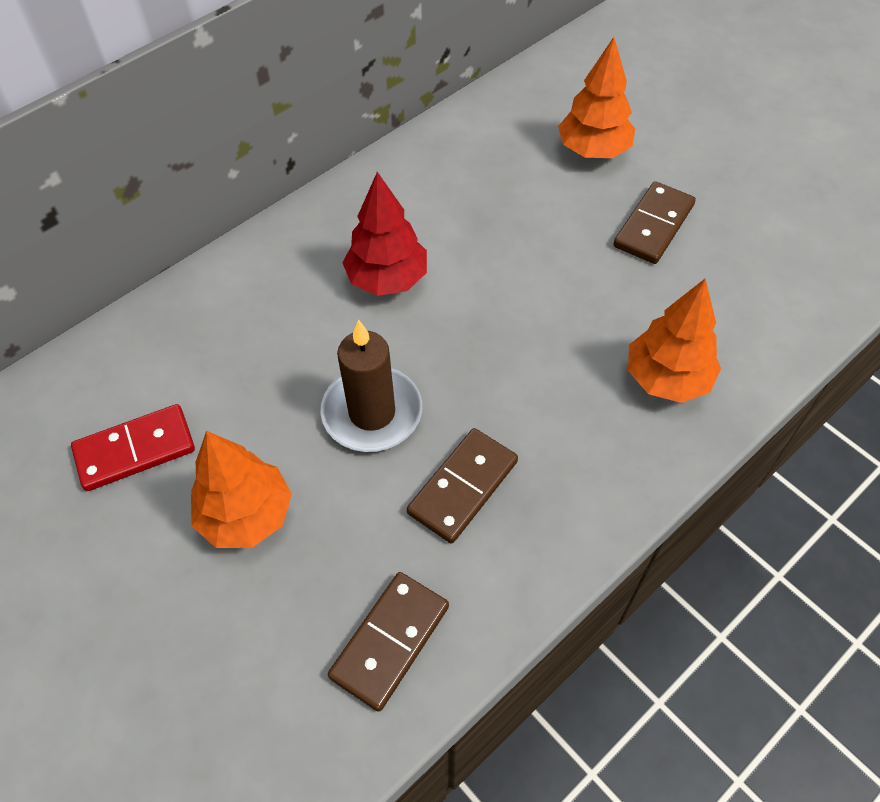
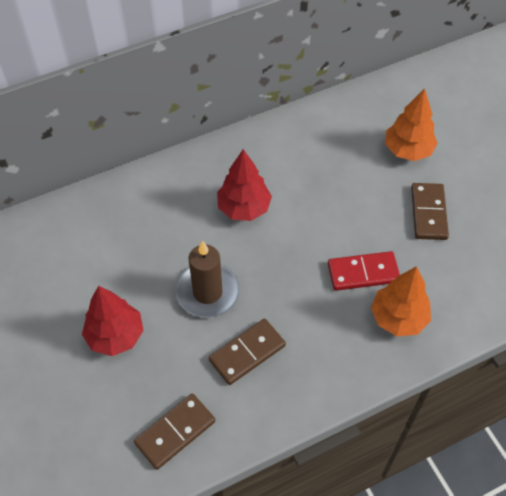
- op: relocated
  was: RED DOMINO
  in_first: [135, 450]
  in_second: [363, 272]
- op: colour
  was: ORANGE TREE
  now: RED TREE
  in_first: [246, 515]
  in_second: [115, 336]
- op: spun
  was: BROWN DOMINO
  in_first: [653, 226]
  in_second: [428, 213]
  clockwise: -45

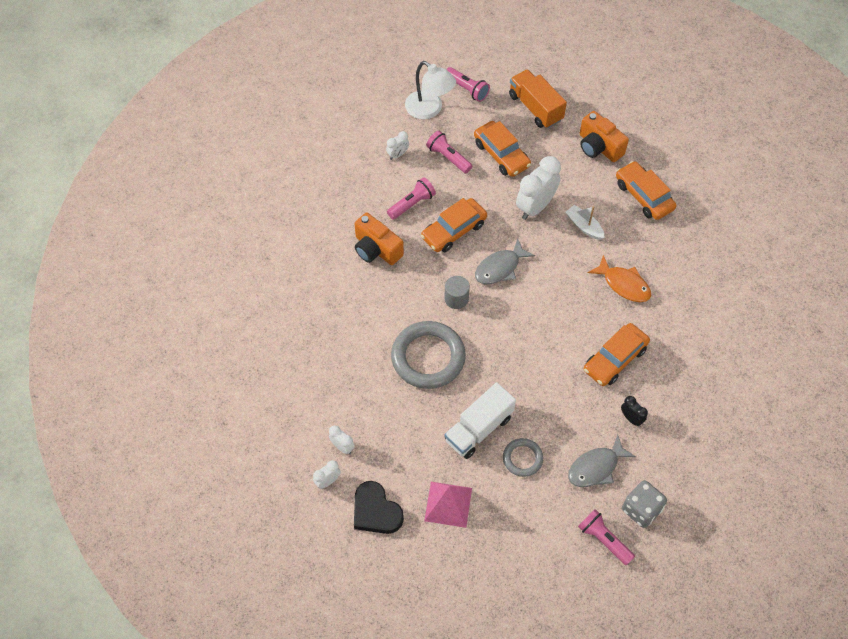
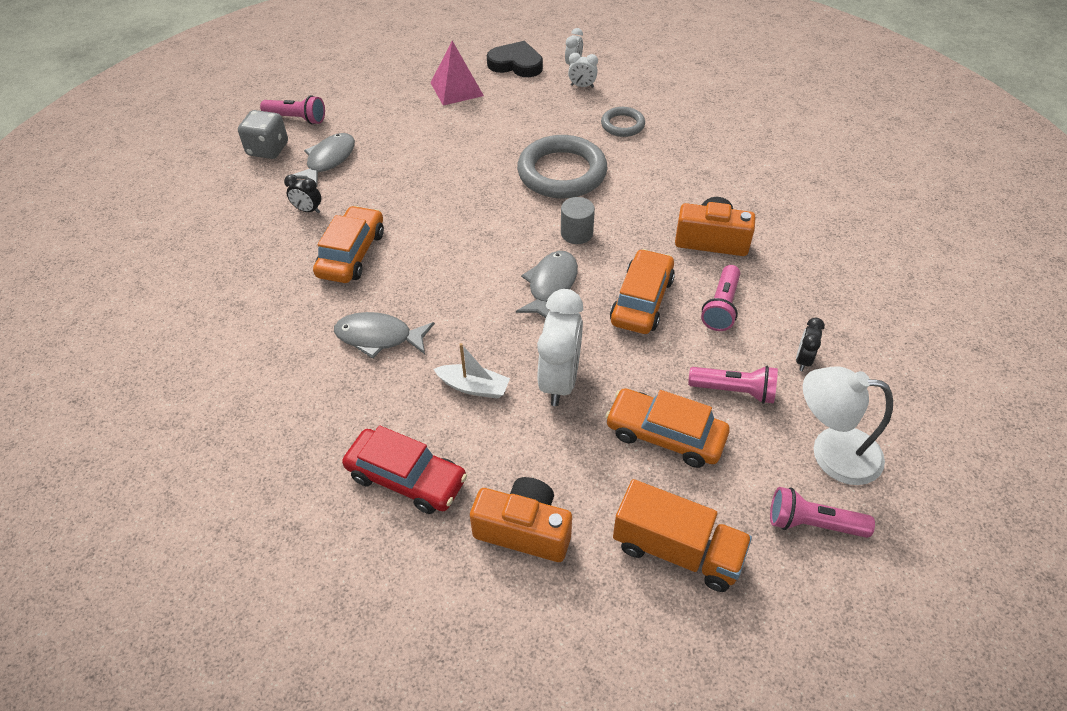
- op: missing
  was: WHITE TRUCK
  in_first: [479, 429]
- op: relocated
  was: GREY RING
  in_first: [522, 458]
  in_second: [622, 125]
- op: colour
  was: WHITE CLOCK
  now: BLACK CLOCK
  in_first: [398, 155]
  in_second: [803, 360]
- op: colour
  was: ORANGE FISH
  now: GREY FISH
  in_first: [623, 284]
  in_second: [379, 337]
- op: colour
  was: ORANGE CAR
  now: RED CAR
  in_first: [644, 196]
  in_second: [406, 478]

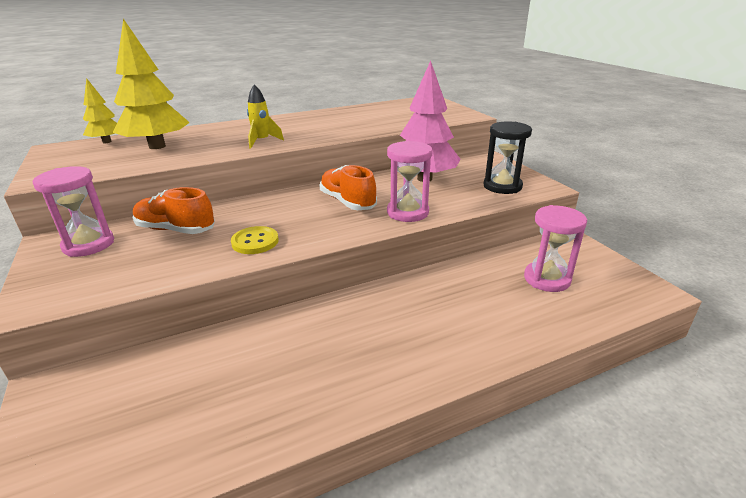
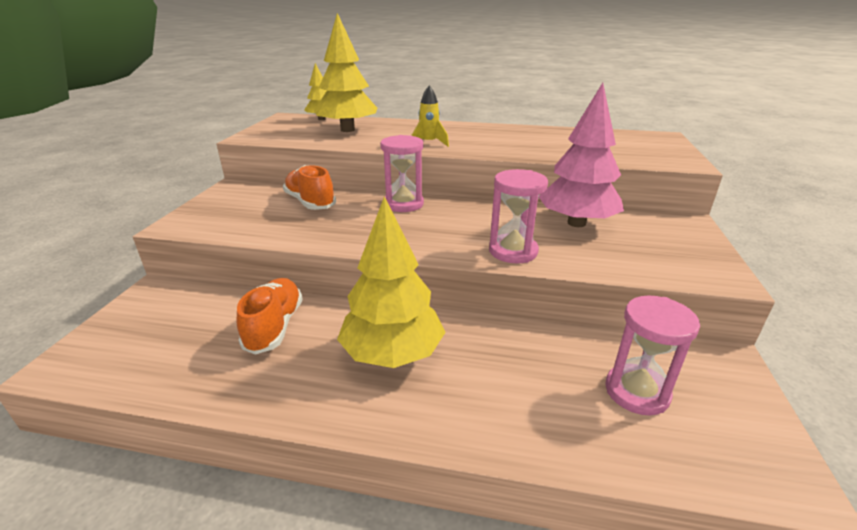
- op: missing
  was: YELLOW BUTTON
  in_first: [255, 242]
- op: missing
  was: BLACK HOURGLASS
  in_first: [502, 186]
- op: appeared
  now: YELLOW TREE
  in_second: [392, 354]
- op: relocated
  was: PINK HOURGLASS
  in_first: [88, 244]
  in_second: [403, 204]
- op: relocated
  was: ORANGE SHOE
  in_first: [347, 202]
  in_second: [274, 326]

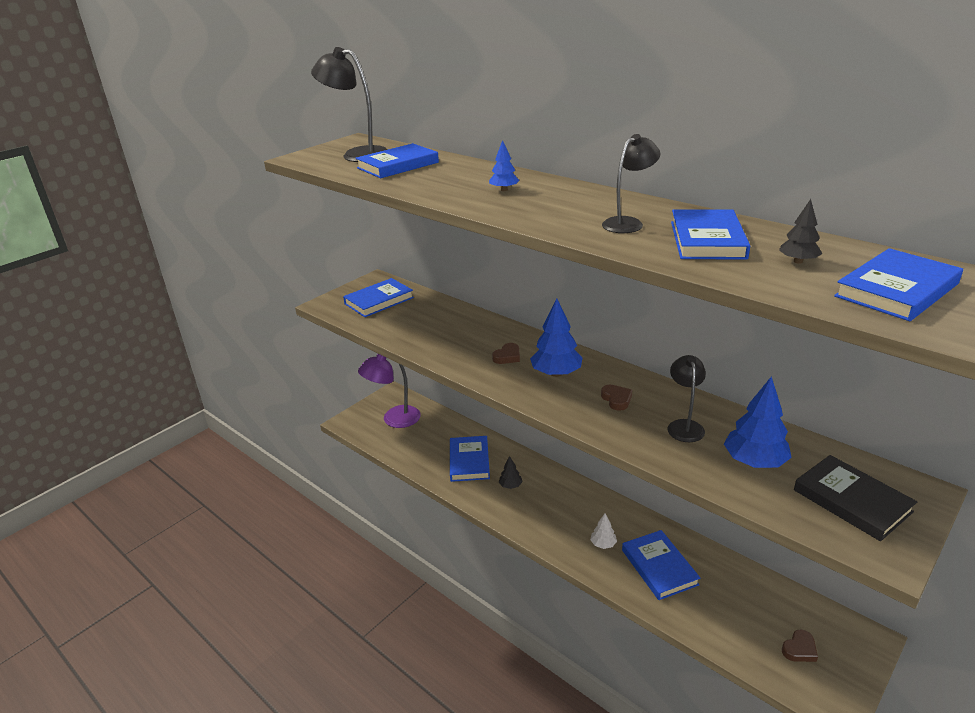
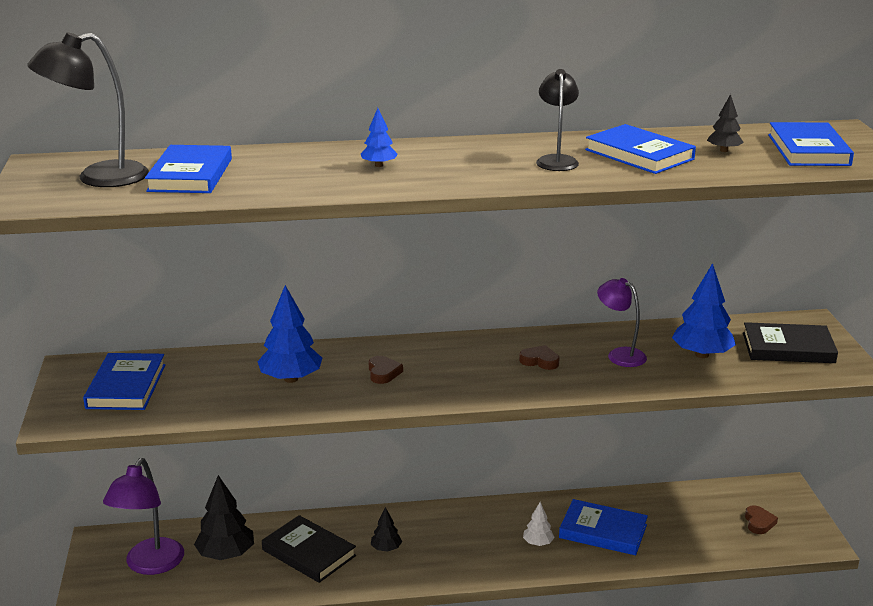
- op: appeared
  now: BLACK TREE
  in_second: [226, 555]
- op: relocated
  was: BLUE TREE
  in_first: [556, 373]
  in_second: [291, 379]
- op: colour
  was: BLUE BOOK
  now: BLACK BOOK
  in_first: [469, 461]
  in_second: [309, 553]
- op: colour
  was: BLACK LAMP
  now: PURPLE LAMP
  in_first: [684, 426]
  in_second: [620, 354]

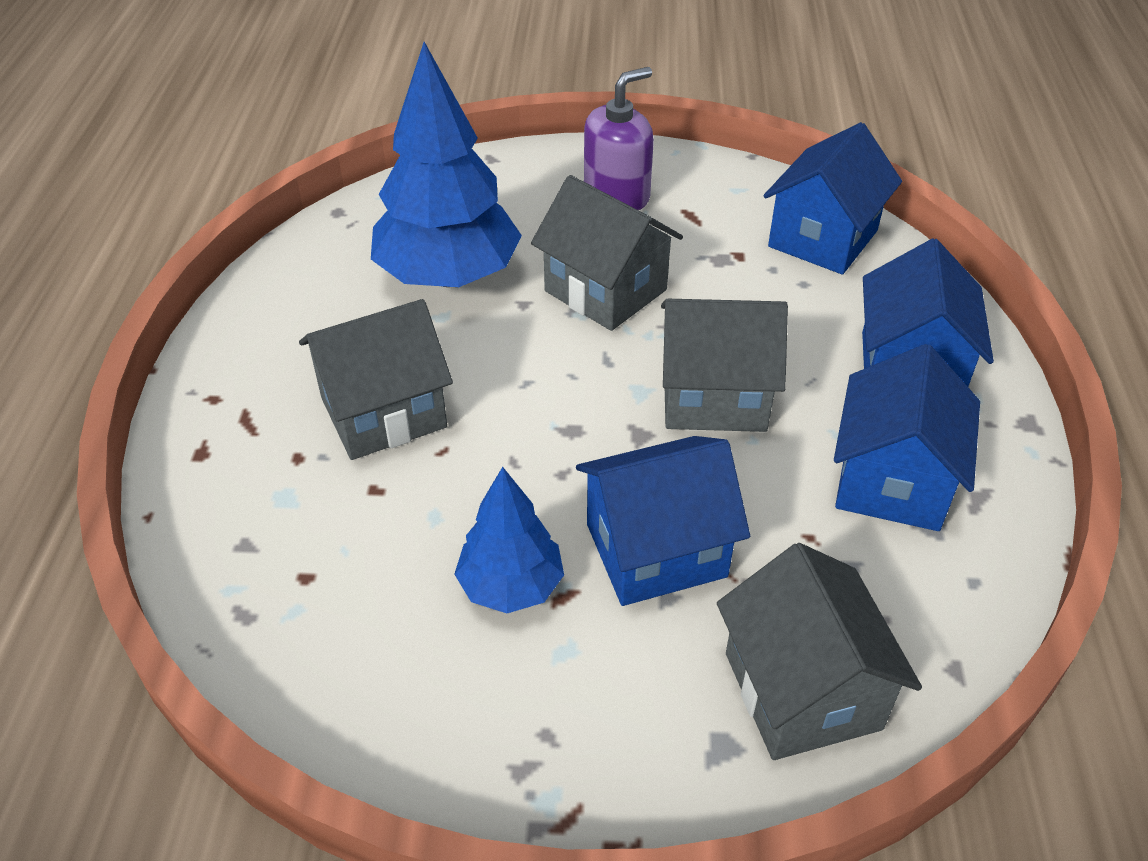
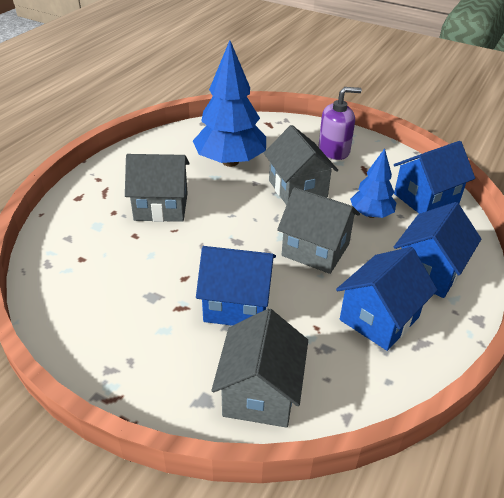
- op: relocated
  was: BLUE TREE
  in_first: [511, 586]
  in_second: [371, 214]

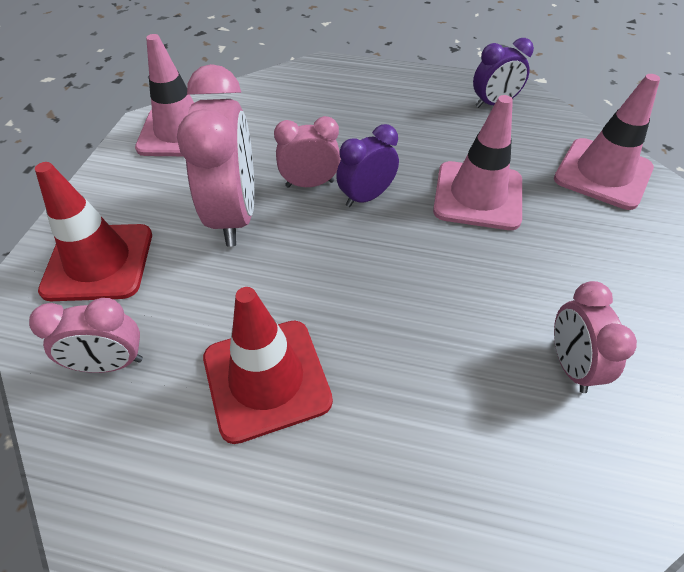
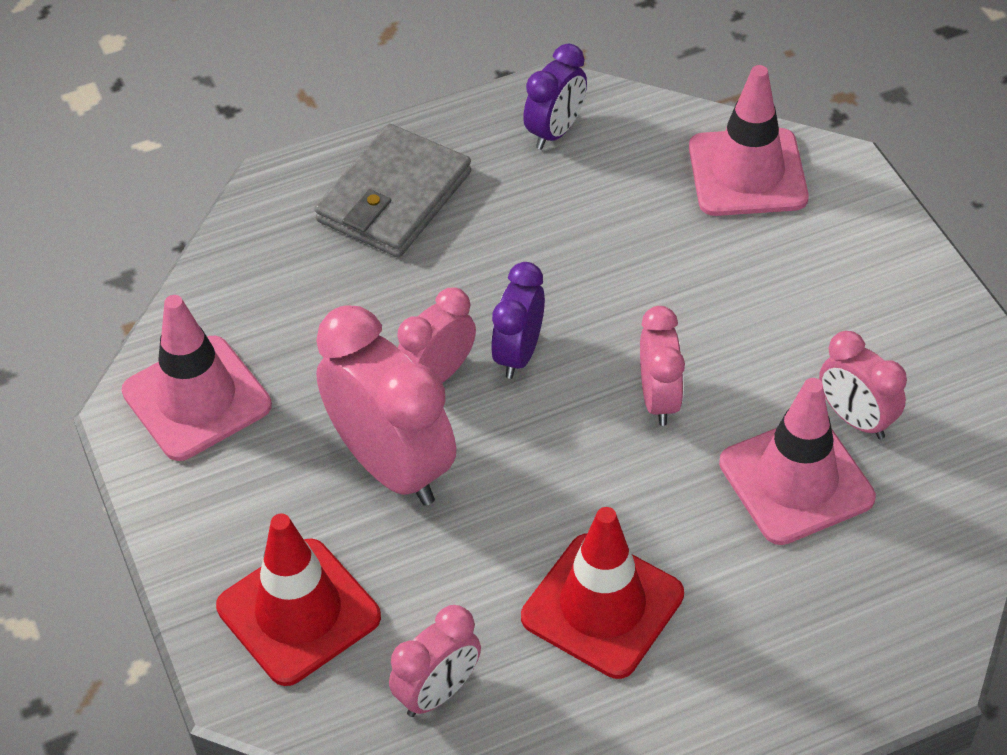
- op: appeared
  now: GREY WALLET
  in_second: [394, 197]
- op: appeared
  now: PINK CLOCK
  in_second: [659, 399]
- op: relocated
  was: PINK TRAFFIC CONE
  in_first: [478, 196]
  in_second: [796, 480]

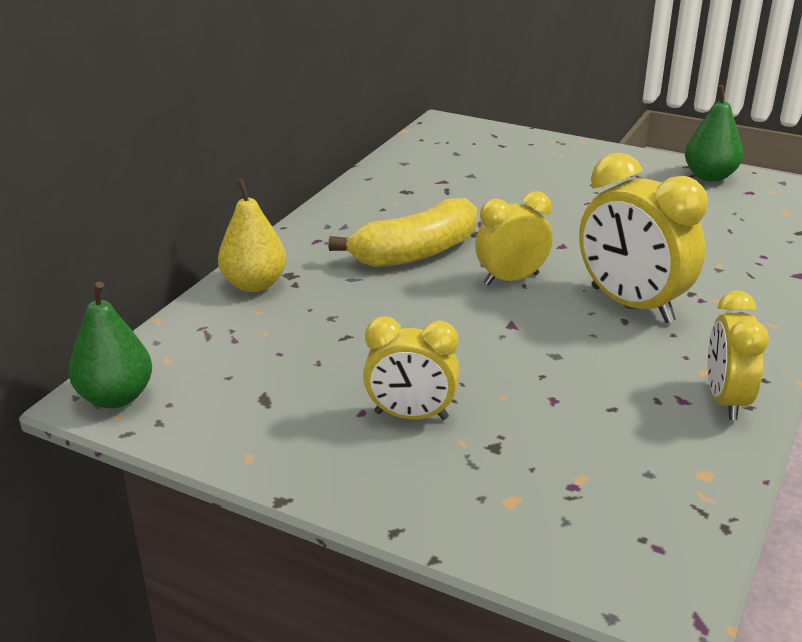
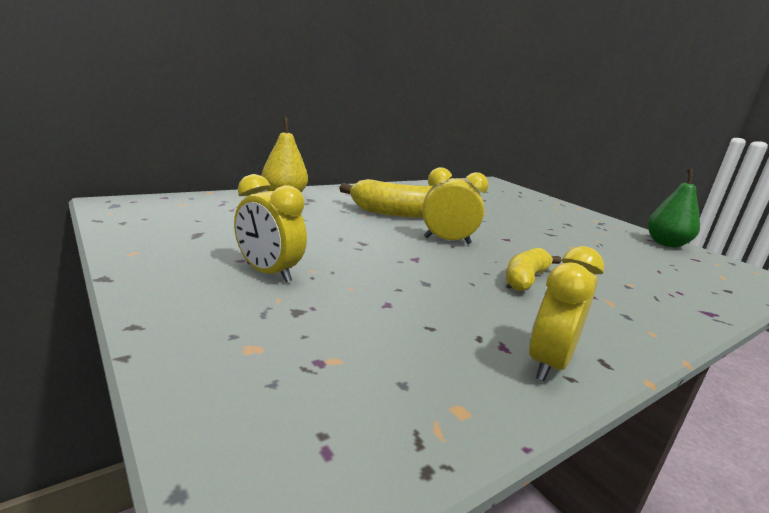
- op: missing
  was: GREEN PEAR
  in_first: [116, 397]
- op: exchanged
  was: YELLOW CLOCK
  now: YELLOW BANANA
  in_first: [631, 305]
  in_second: [525, 279]

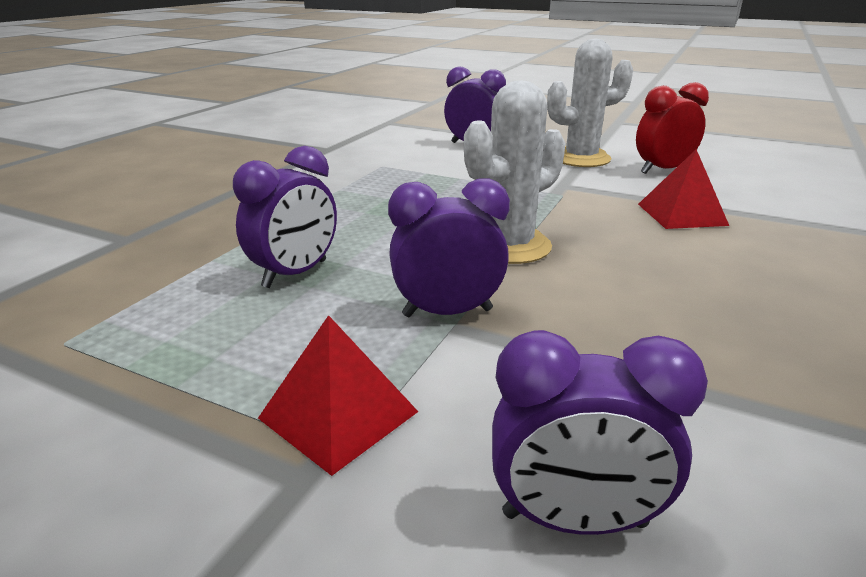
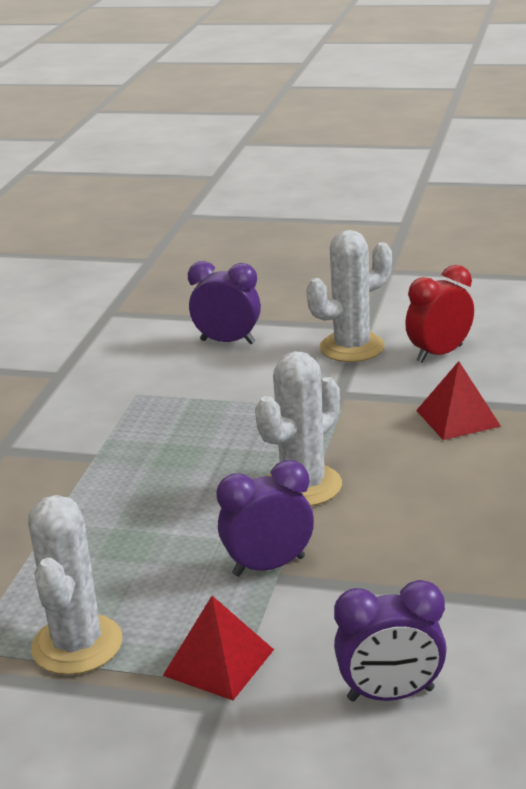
- op: missing
  was: PURPLE CLOCK
  in_first: [295, 274]
- op: appeared
  now: WHITE CACTUS
  in_second: [77, 645]

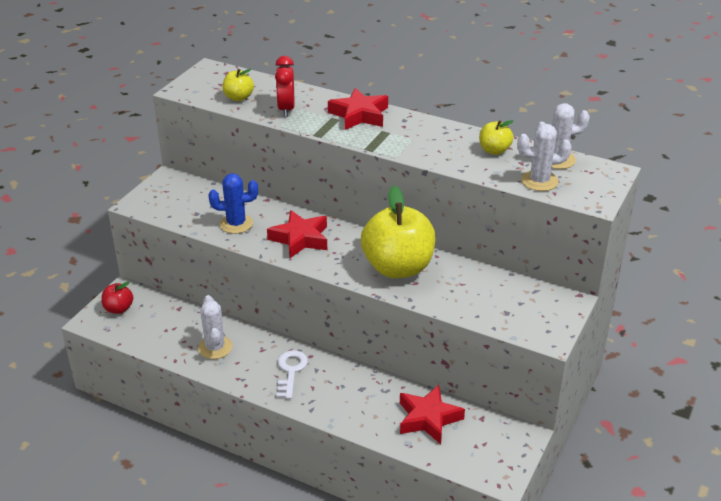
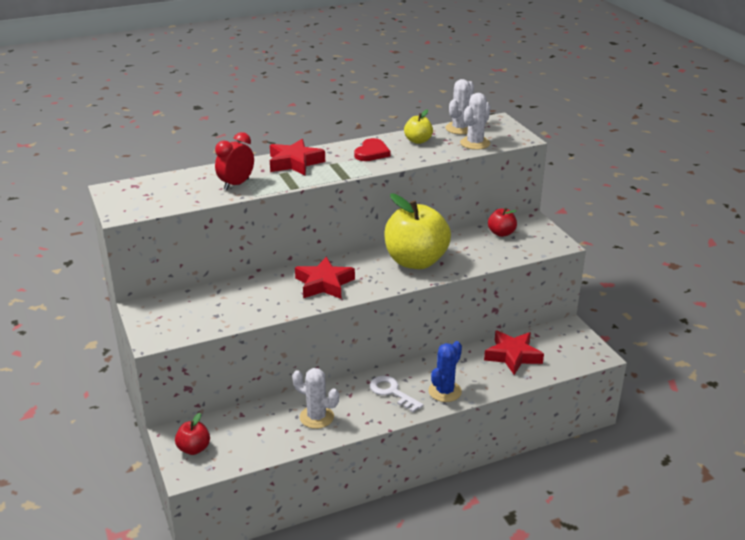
- op: missing
  was: YELLOW APPLE
  in_first: [238, 97]
- op: appeared
  now: RED HEART
  in_second: [372, 153]
- op: appeared
  now: RED APPLE
  in_second: [501, 233]
- op: relocated
  was: BLUE CACTUS
  in_first: [236, 224]
  in_second: [445, 391]
- op: spun
  was: RED CLOCK
  in_first: [286, 109]
  in_second: [236, 184]
  clockwise: 90

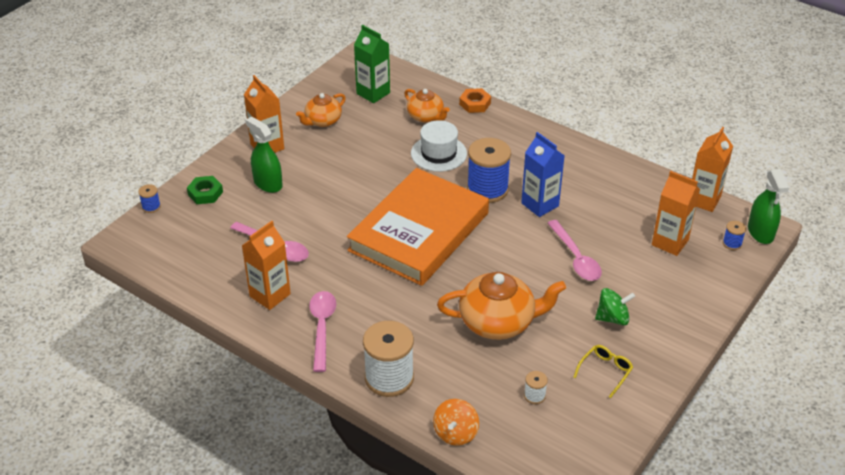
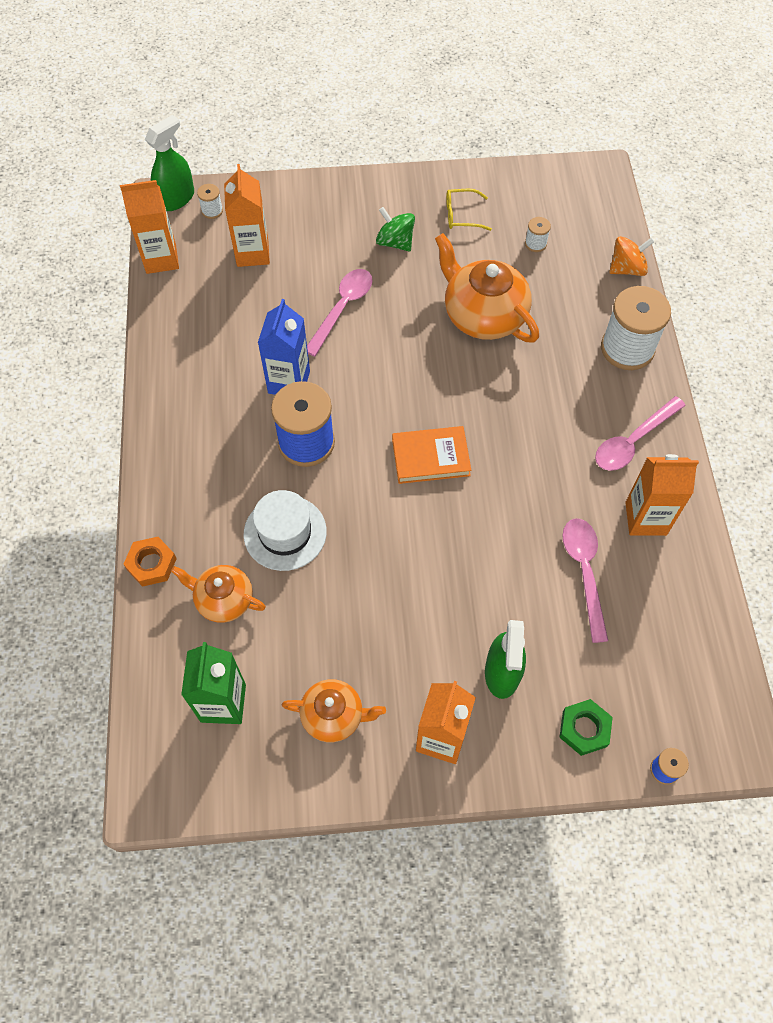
- op: colour
  was: BLUE SPOOL
  now: WHITE SPOOL
  in_first: [732, 243]
  in_second: [212, 211]
- op: spun
  was: ORANGE TEAPOT
  in_first: [426, 116]
  in_second: [223, 599]
  clockwise: -75
- op: size
  was: ORANGE BOOK
  in_first: [419, 232]
  in_second: [430, 457]
  ratio: 0.44

